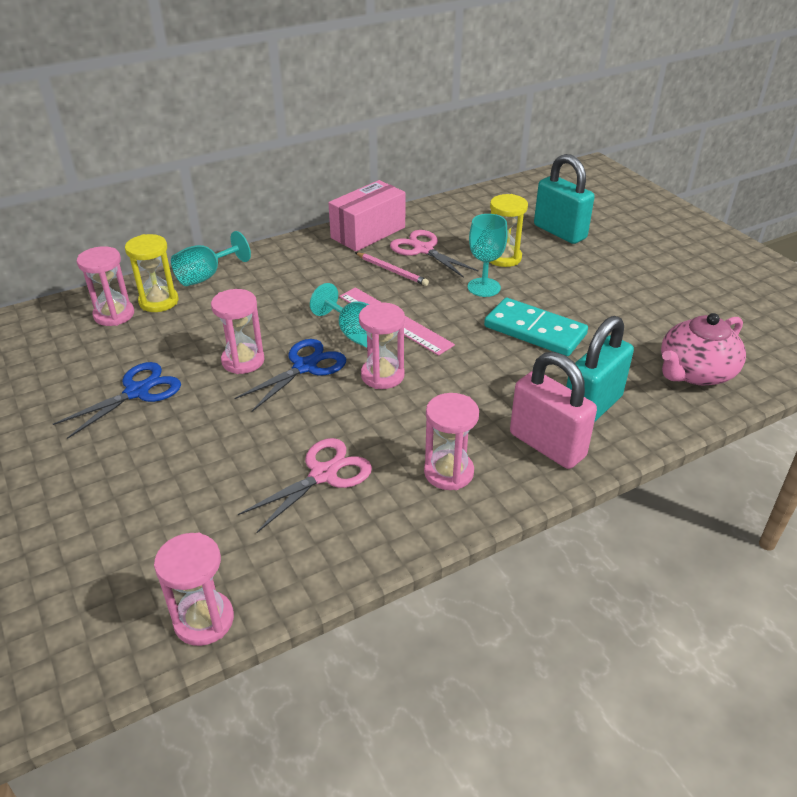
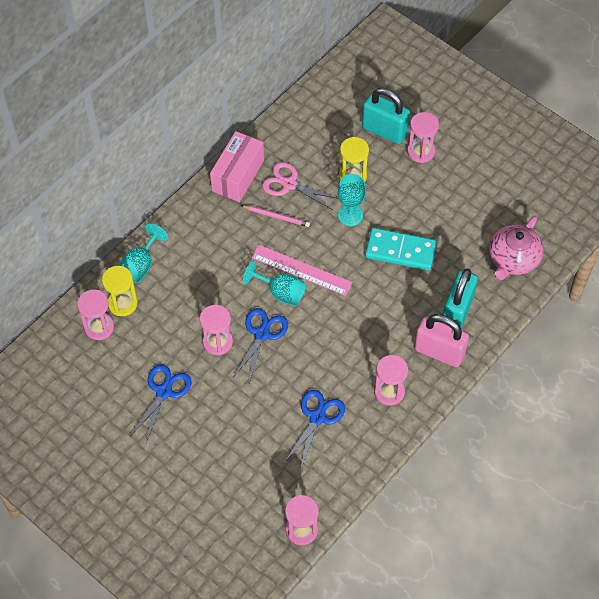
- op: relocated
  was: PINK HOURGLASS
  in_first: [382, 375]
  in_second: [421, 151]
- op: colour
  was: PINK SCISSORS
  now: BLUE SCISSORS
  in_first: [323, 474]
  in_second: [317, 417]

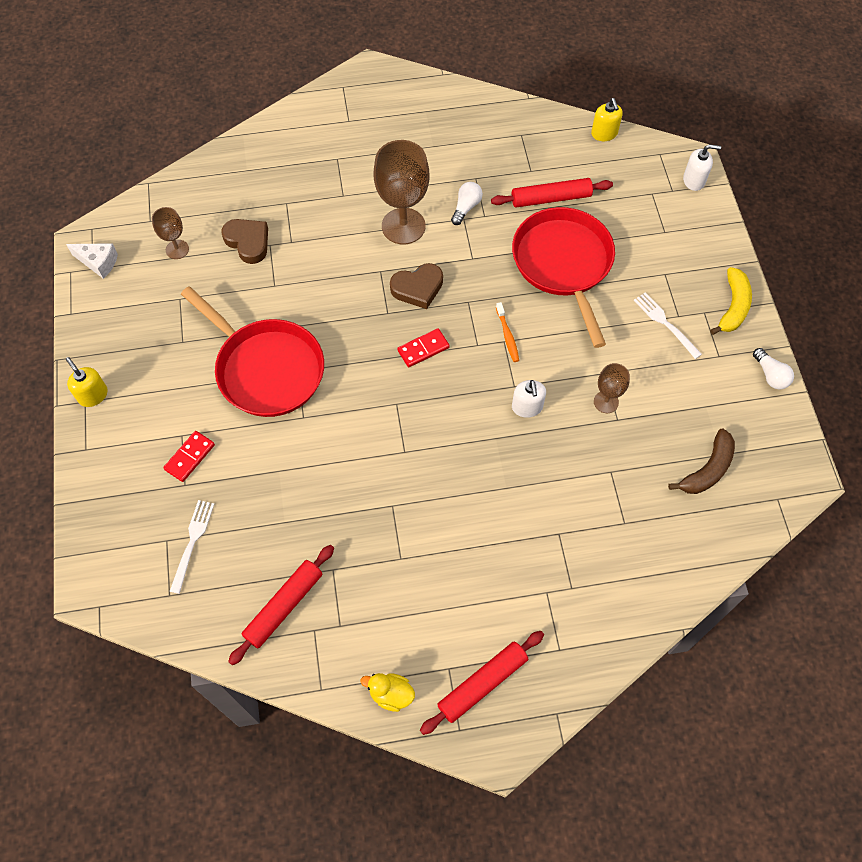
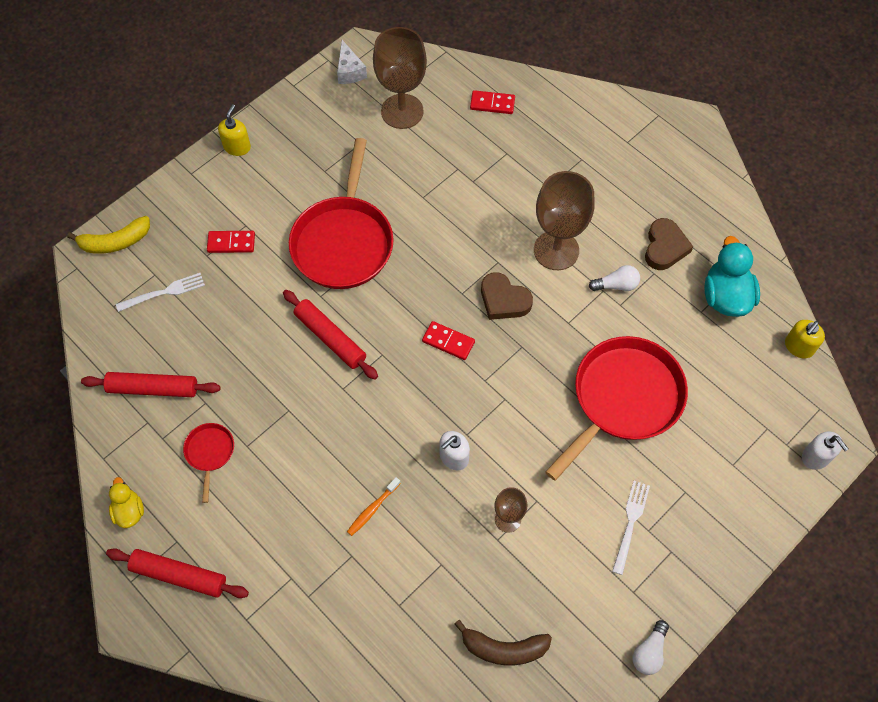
- op: appeared
  now: RED PAN
  in_second: [210, 453]
- op: appeared
  now: RED DOMINO
  in_second: [492, 104]
- op: appeared
  now: TURQUOISE DUCK
  in_second: [725, 297]
- op: relocated
  was: BROWN HEART
  in_first: [248, 242]
  in_second: [664, 247]
- op: relocated
  was: RED ROLLING PIN
  in_first: [551, 198]
  in_second: [330, 338]
- op: relocated
  was: ORANGE TOOTHBRUSH
  in_first: [507, 336]
  in_second: [372, 509]
- op: relocated
  was: YELLOW BANANA
  in_first: [733, 307]
  in_second: [115, 242]
- op: size
  was: BROWN GOBLET
  in_first: [177, 249]
  in_second: [402, 111]
  ratio: 1.93

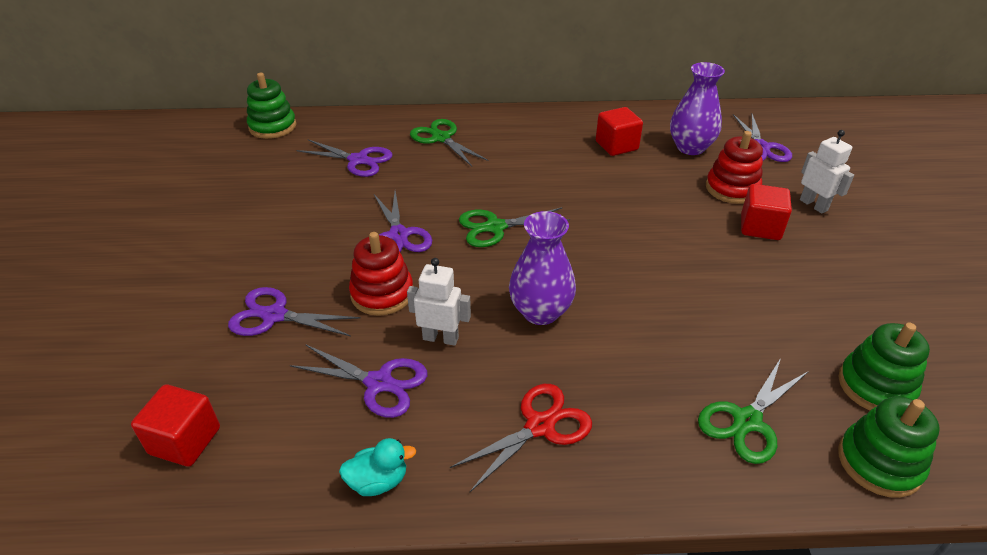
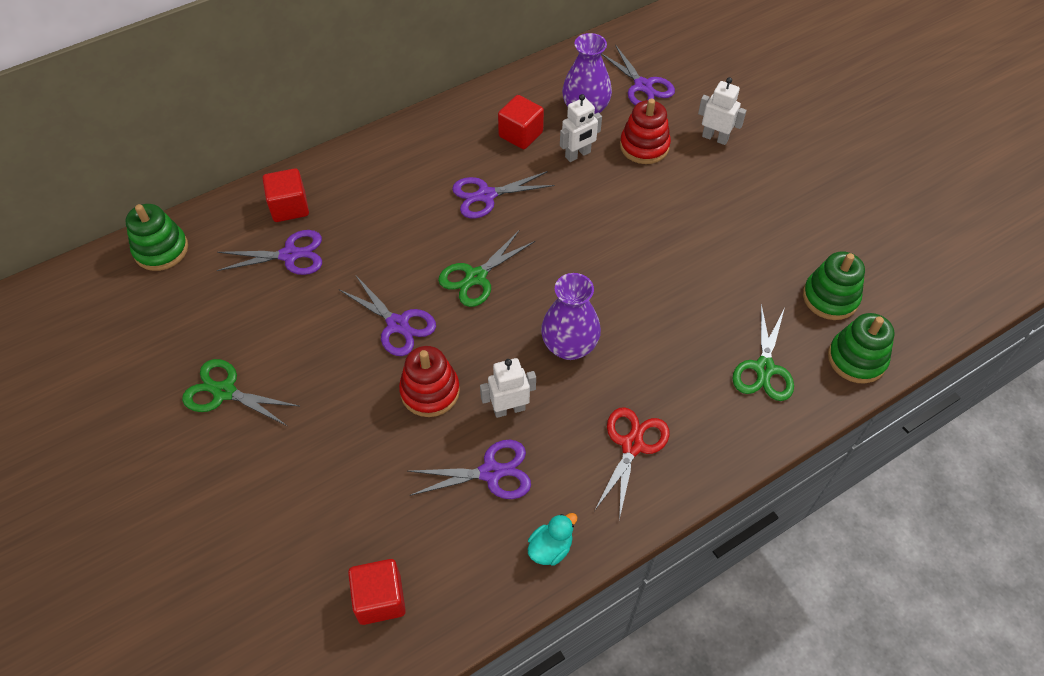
- op: appeared
  now: WHITE ROBOT
  in_second: [578, 155]
- op: relocated
  was: PURPLE SCISSORS
  in_first: [274, 315]
  in_second: [486, 195]
- op: relocated
  was: GREEN SCISSORS
  in_first: [441, 138]
  in_second: [224, 392]
- op: relocated
  was: RED CUBE
  in_first: [760, 227]
  in_second: [289, 207]

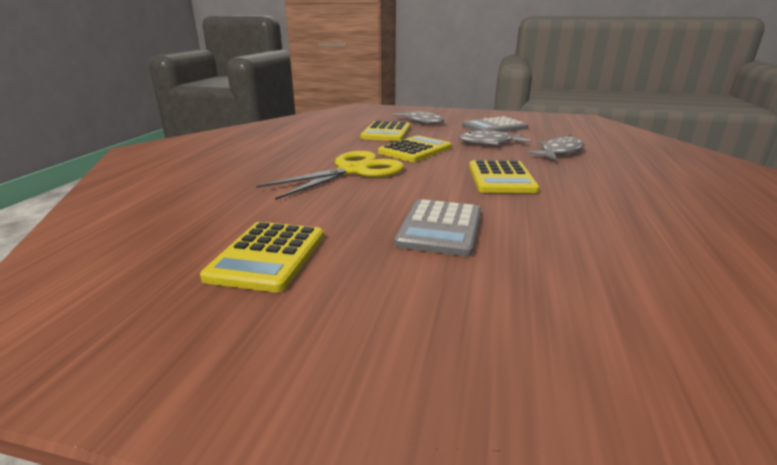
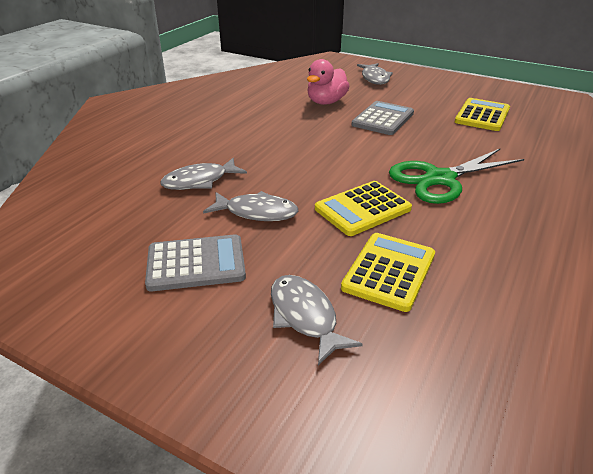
- op: missing
  was: YELLOW CALCULATOR
  in_first: [501, 178]
- op: appeared
  now: PINK DUCK
  in_second: [326, 102]
- op: appeared
  now: GREY FISH
  in_second: [375, 78]
- op: colour
  was: YELLOW SCISSORS
  now: GREEN SCISSORS
  in_first: [353, 171]
  in_second: [440, 179]

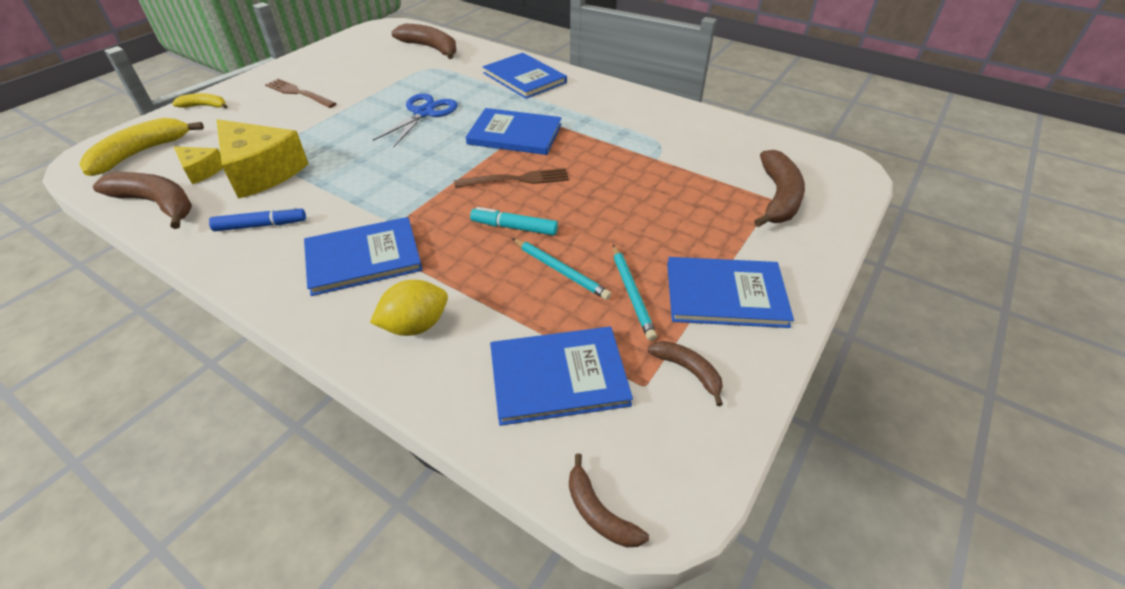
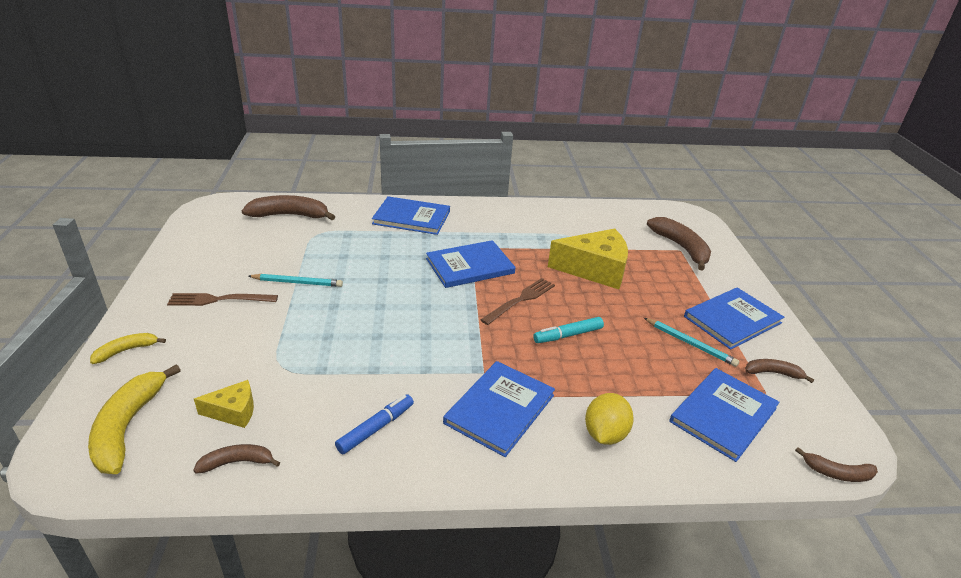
- op: missing
  was: BLUE SCISSORS
  in_first: [424, 113]
- op: relocated
  was: YELLOW CHEESE
  in_first: [261, 172]
  in_second: [595, 270]
- op: relocated
  was: TURQUOISE PENCIL
  in_first: [560, 270]
  in_second: [297, 282]
- op: size
  was: BROWN BANANA
  in_first: [157, 204]
  in_second: [237, 462]
  ratio: 0.55

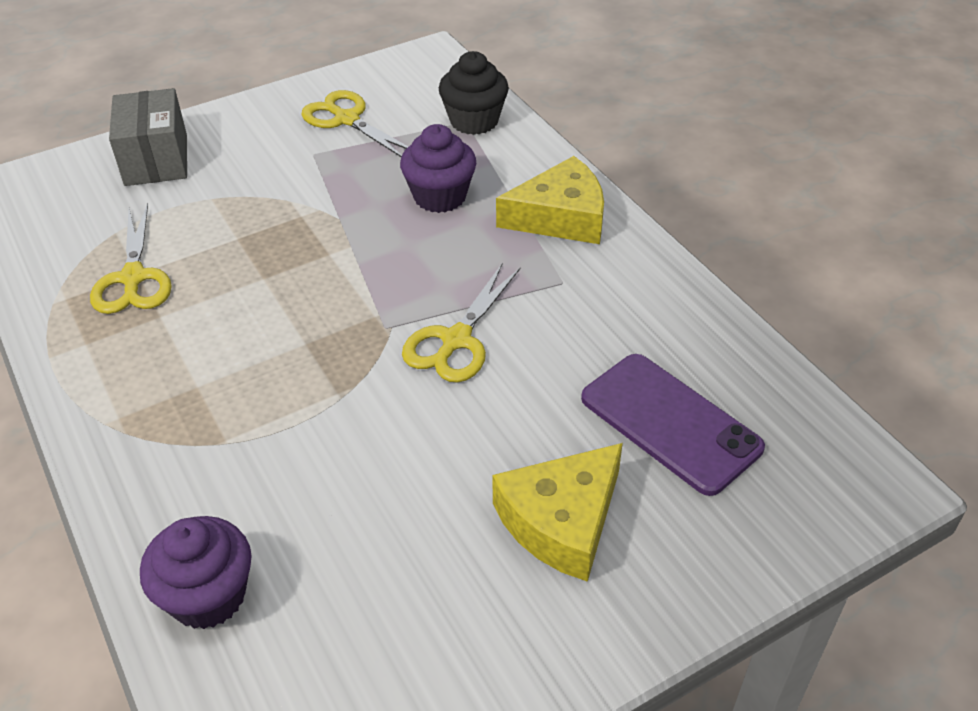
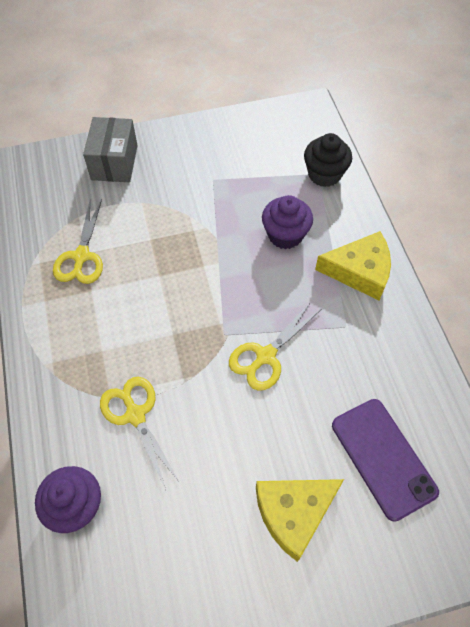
- op: relocated
  was: YELLOW SCISSORS
  in_first: [346, 119]
  in_second: [135, 414]

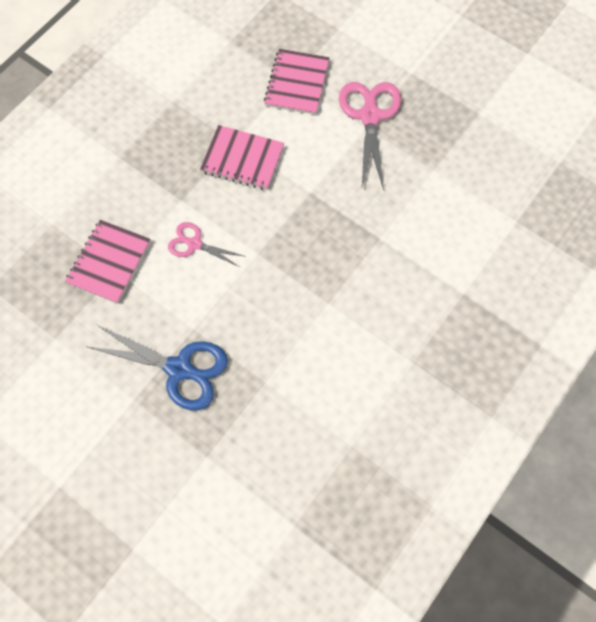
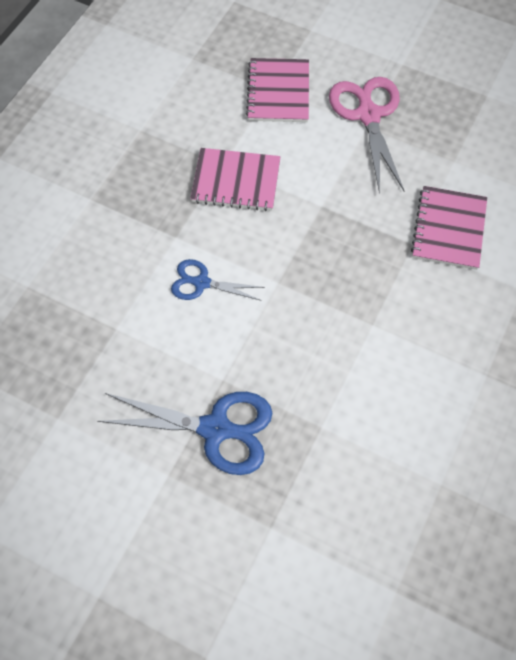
- op: relocated
  was: PINK NOTEBOOK
  in_first: [109, 262]
  in_second: [448, 229]
- op: colour
  was: PINK SCISSORS
  now: BLUE SCISSORS
  in_first: [194, 244]
  in_second: [201, 283]

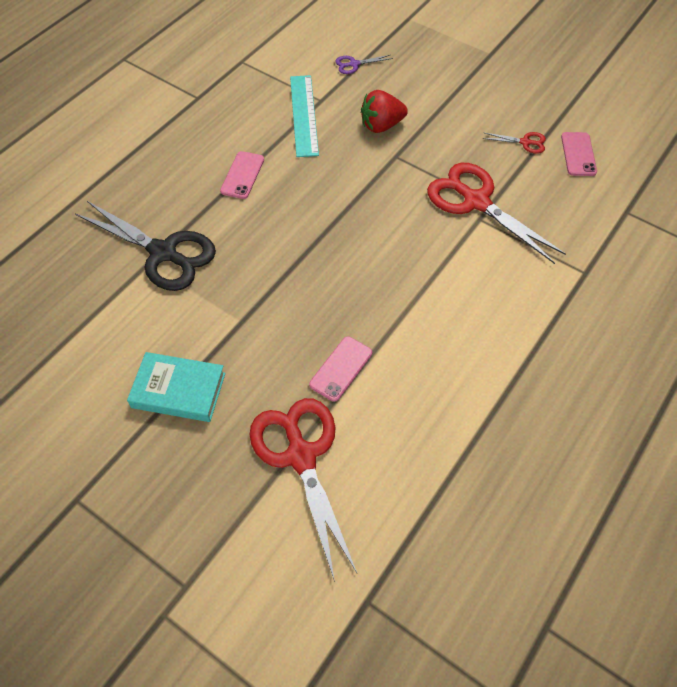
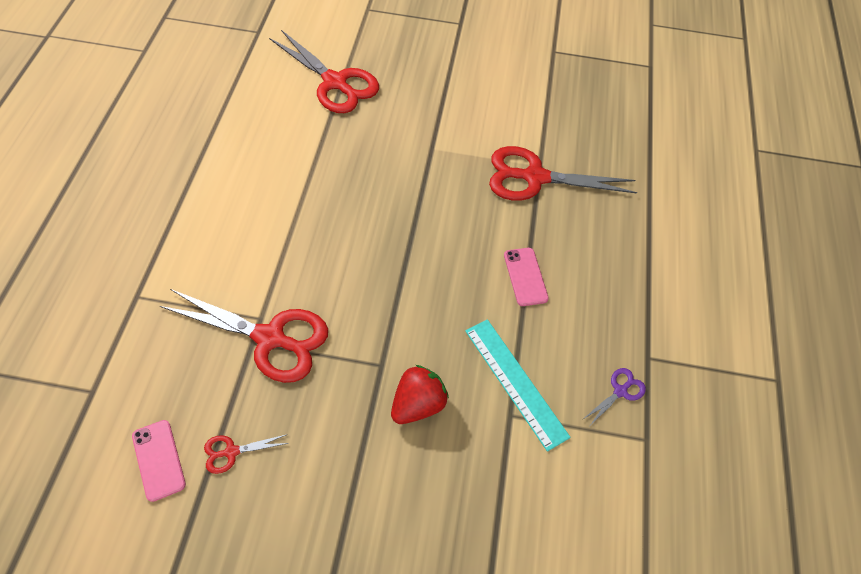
- op: missing
  was: TURQUOISE BOOK
  in_first: [178, 390]
- op: missing
  was: PINK PHONE
  in_first: [341, 368]
- op: relocated
  was: PURPLE SCISSORS
  in_first: [354, 64]
  in_second: [620, 391]
- op: colour
  was: BLACK SCISSORS
  now: RED SCISSORS
  in_first: [163, 253]
  in_second: [534, 177]

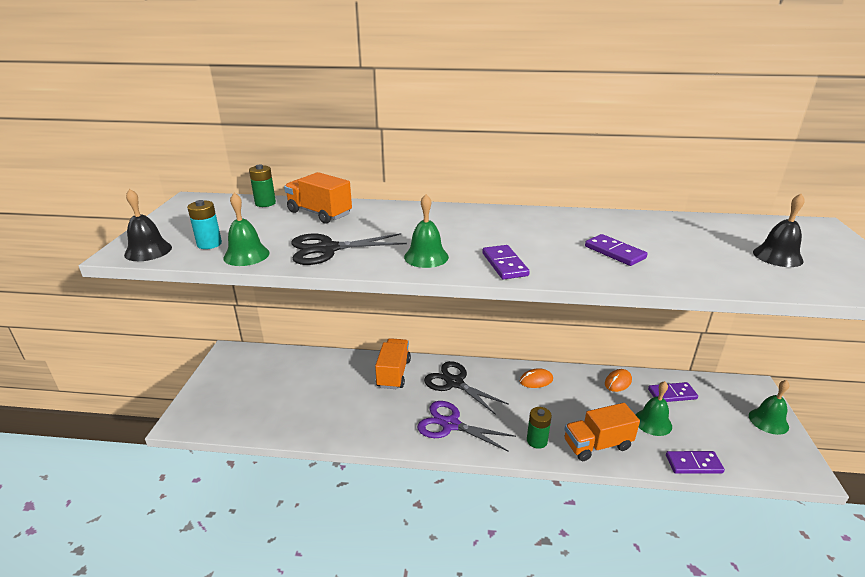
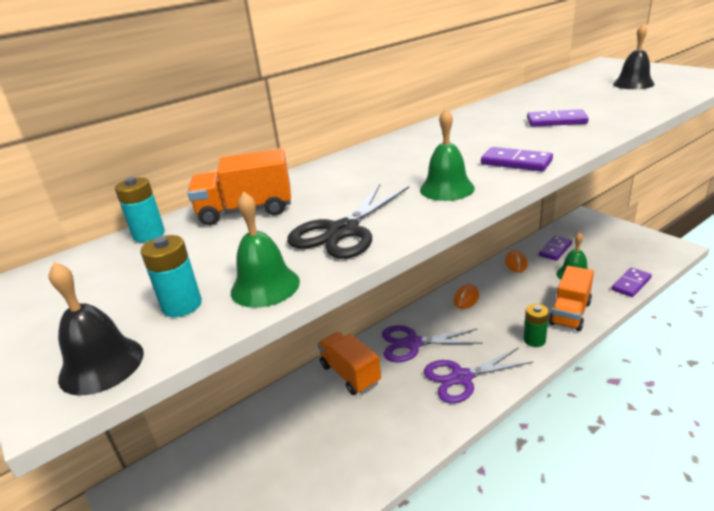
- op: missing
  was: GREEN BELL
  in_first: [768, 421]
- op: colour
  was: GREEN BATTERY
  now: TURQUOISE BATTERY
  in_first: [265, 203]
  in_second: [149, 234]
- op: colour
  was: BLACK SCISSORS
  now: PURPLE SCISSORS
  in_first: [454, 382]
  in_second: [412, 343]

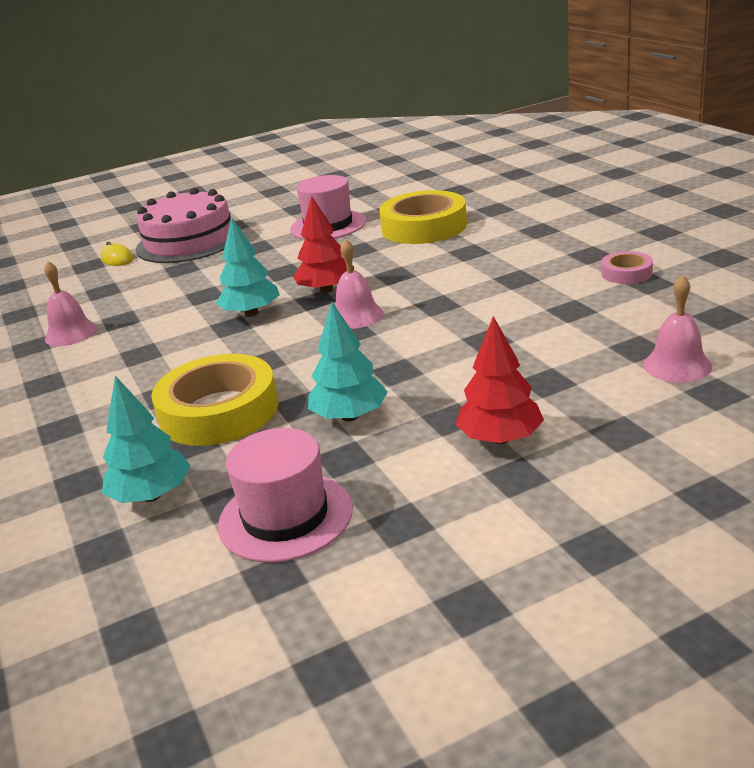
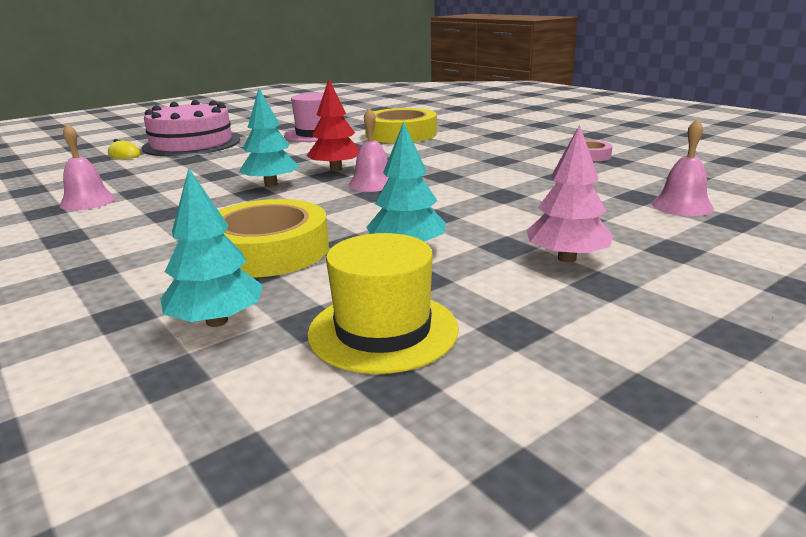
- op: colour
  was: PINK HAT
  now: YELLOW HAT
  in_first: [285, 516]
  in_second: [383, 330]
- op: colour
  was: RED TREE
  now: PINK TREE
  in_first: [500, 439]
  in_second: [567, 258]

